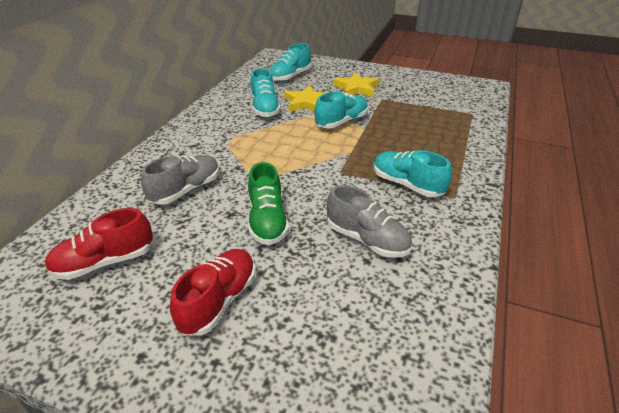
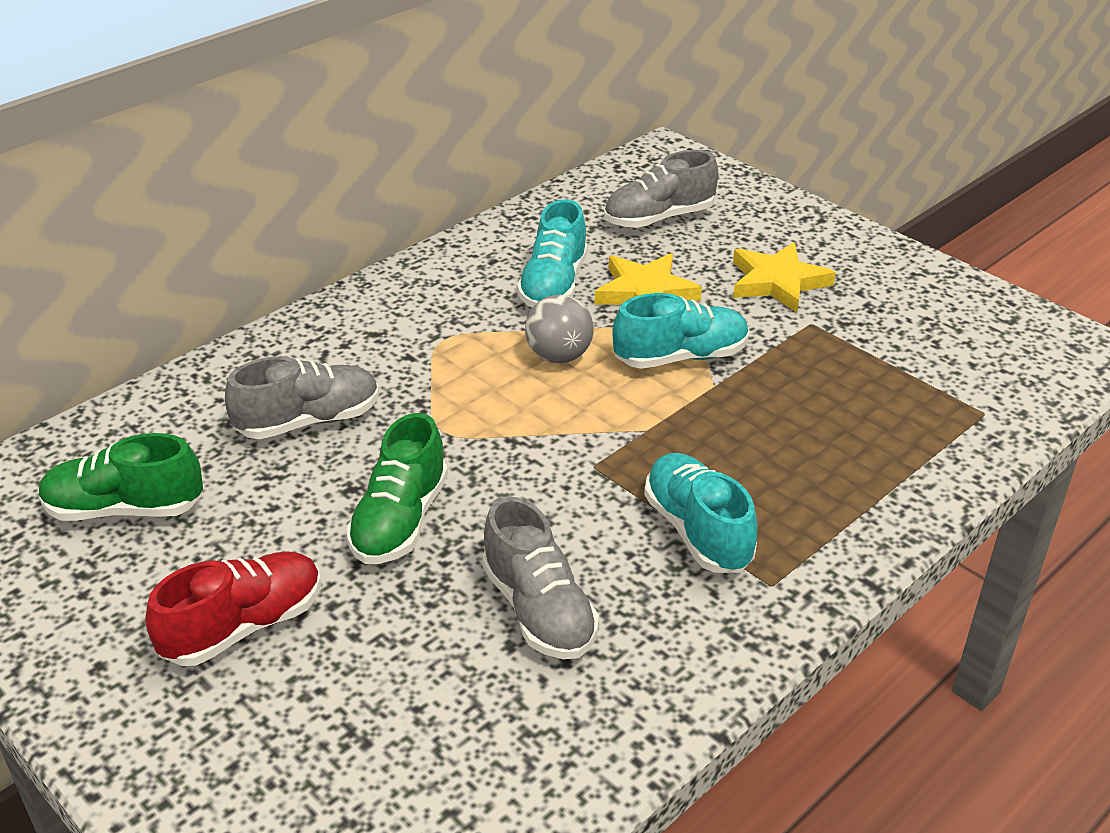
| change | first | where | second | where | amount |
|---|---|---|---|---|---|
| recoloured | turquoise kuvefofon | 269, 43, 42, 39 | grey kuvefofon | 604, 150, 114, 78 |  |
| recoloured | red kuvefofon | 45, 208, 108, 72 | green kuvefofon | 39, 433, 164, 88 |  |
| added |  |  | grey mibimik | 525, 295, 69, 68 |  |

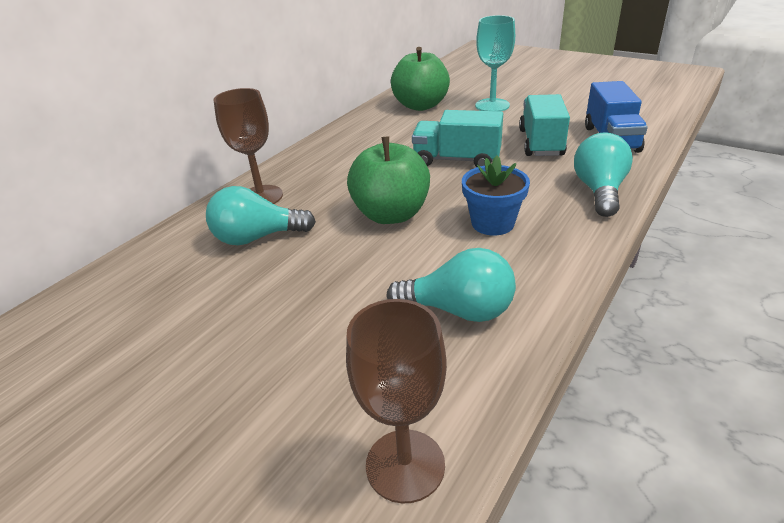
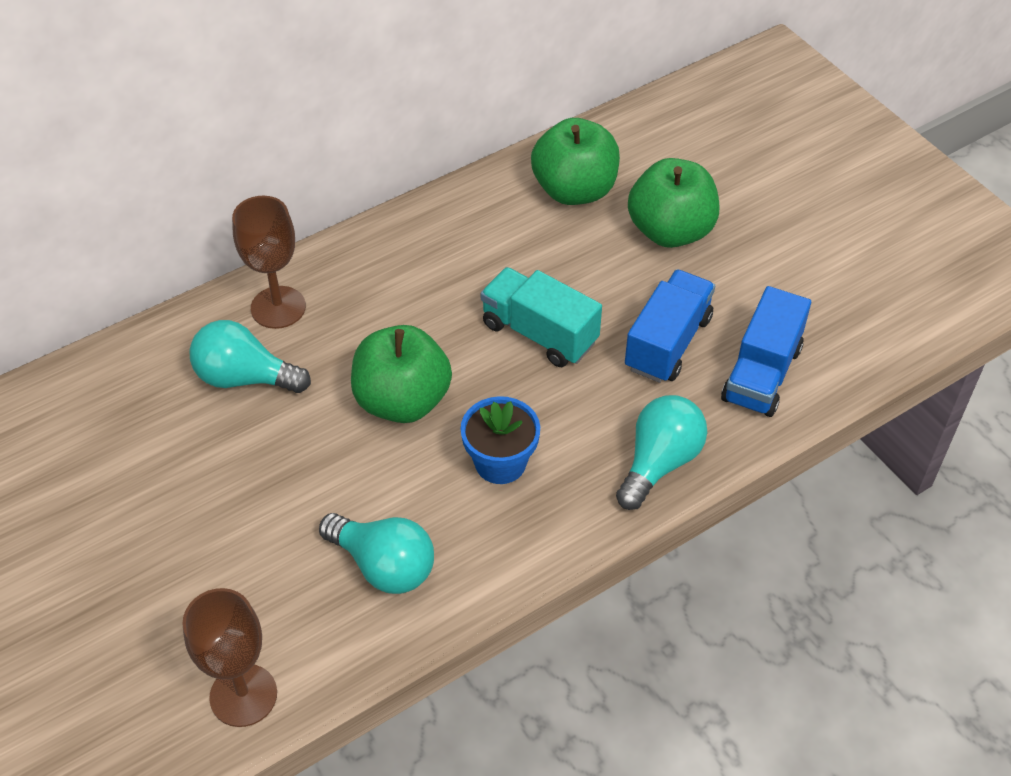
| change | first | where | second | where | amount |
|---|---|---|---|---|---|
| replaced | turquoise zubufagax | 475, 15, 40, 96 | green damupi | 628, 158, 91, 90 |  |
| recoloured | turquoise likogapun | 519, 94, 51, 62 | blue likogapun | 625, 269, 90, 114 |  |

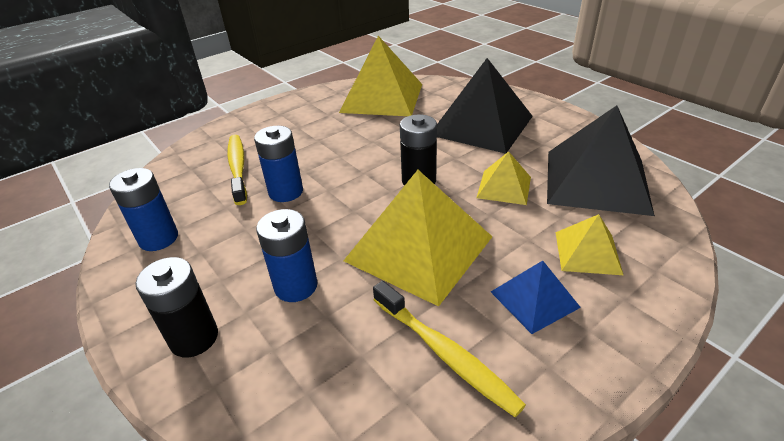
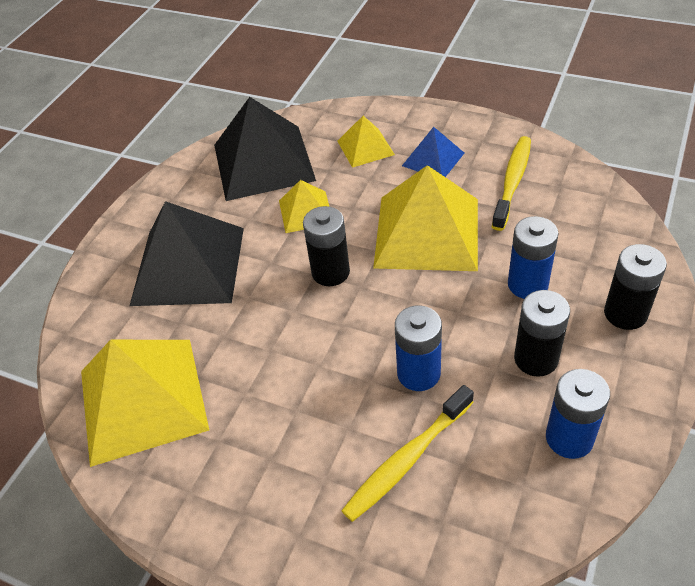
| change | first | where | second | where | amount |
|---|---|---|---|---|---|
| added |  |  | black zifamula | 514, 290, 56, 87 |  |

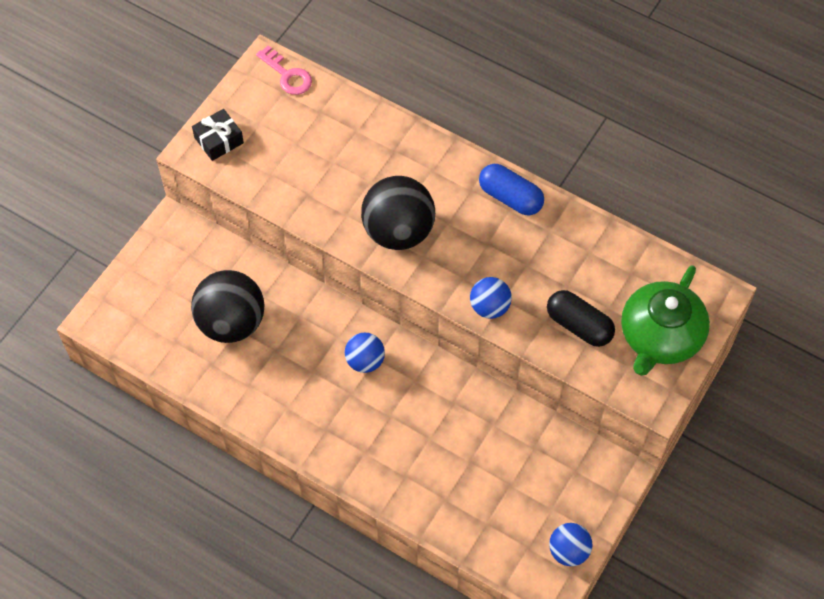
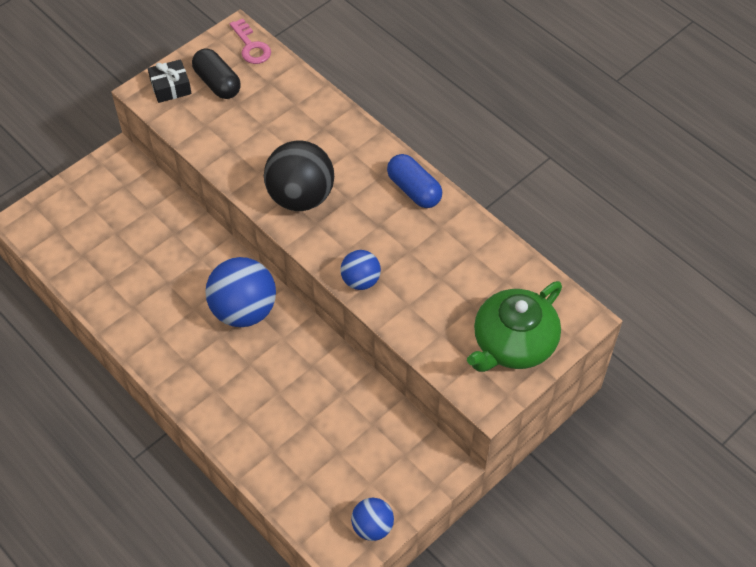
| change | first | where | second | where | amount |
|---|---|---|---|---|---|
| removed | black mibimik | 191, 270, 74, 73 |  |  |  |
| moved | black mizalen | 547, 290, 68, 57 |  | 192, 48, 49, 51 |  |
| resized | blue mibimik | 345, 332, 40, 41 |  | 206, 257, 70, 70 | x1.82 |

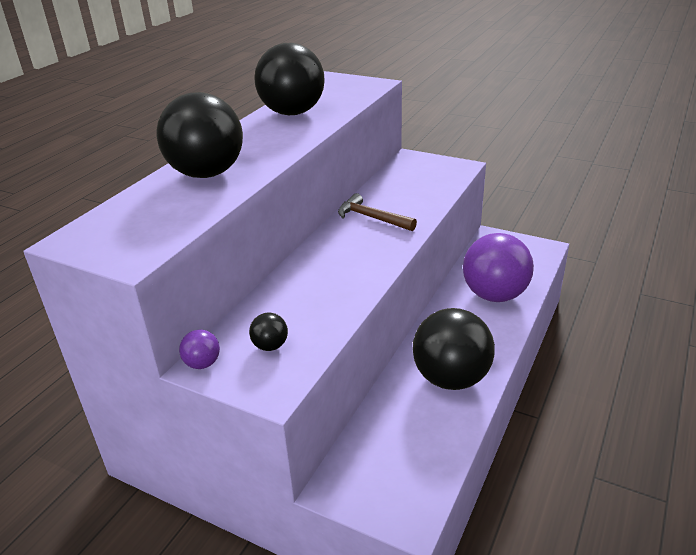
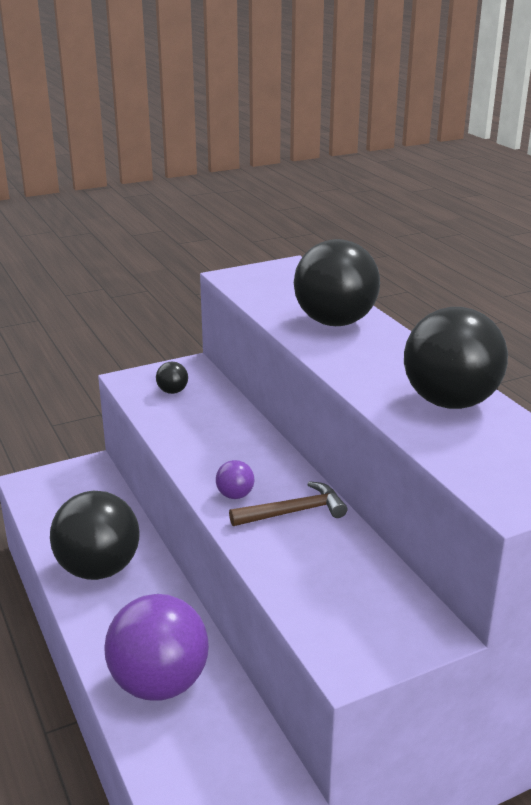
| change | first | where | second | where | amount |
|---|---|---|---|---|---|
| moved | purple mibimik | 179, 330, 41, 39 |  | 216, 460, 38, 39 |  |

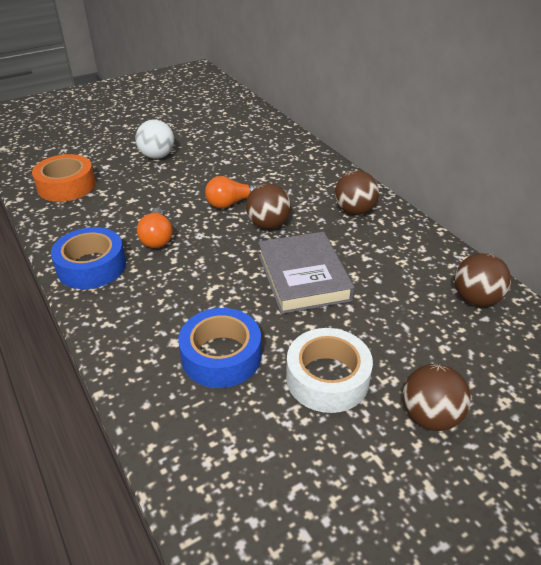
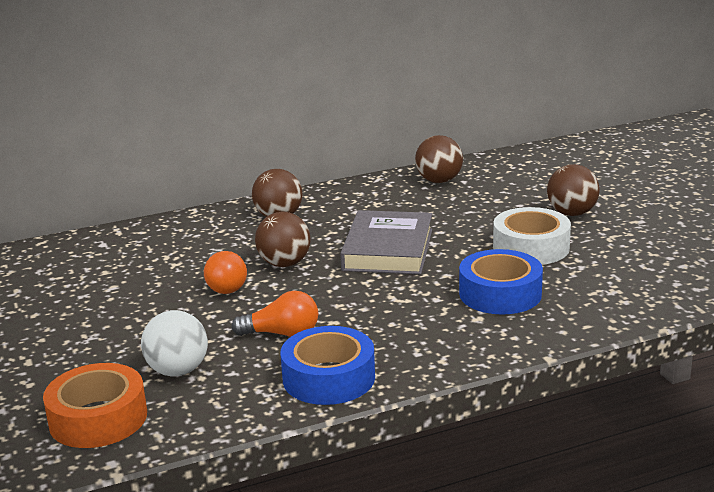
| change | first | where | second | where | amount |
|---|---|---|---|---|---|
| moved | white mibimik | 135, 120, 39, 39 |  | 141, 310, 67, 66 |  |
| turned | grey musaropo | 258, 232, 97, 82 |  | 340, 210, 92, 64 | 75 degrees counterclockwise |

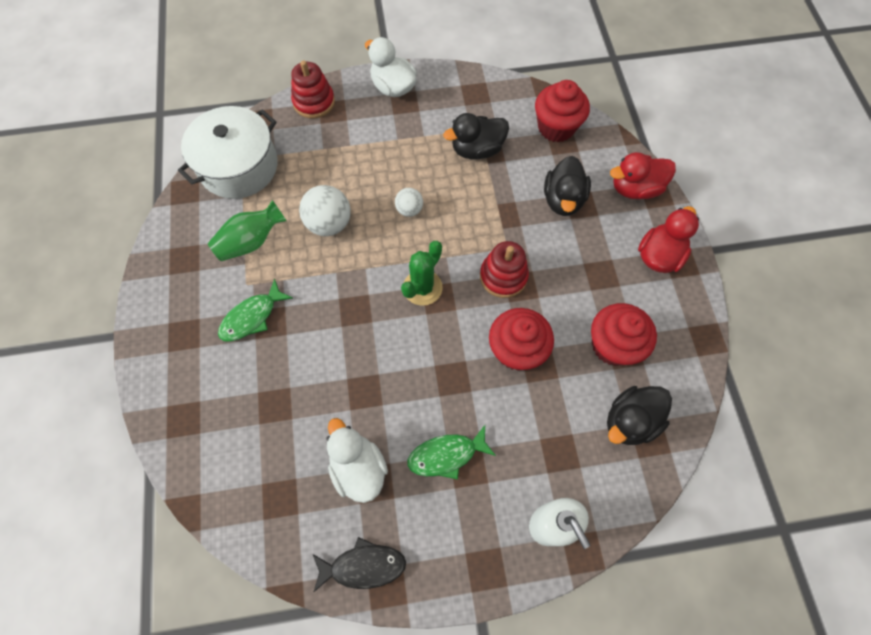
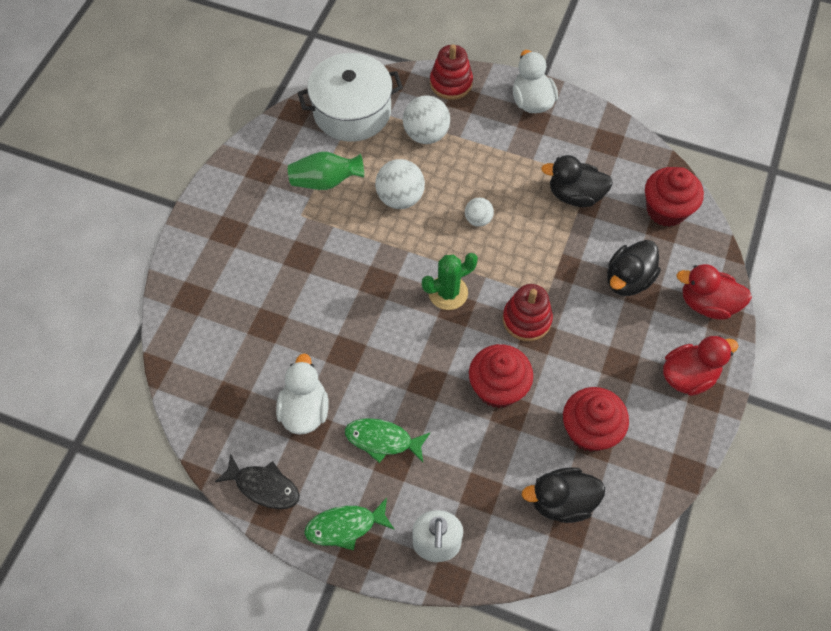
| change | first | where | second | where | amount |
|---|---|---|---|---|---|
| moved | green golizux | 218, 278, 75, 64 |  | 304, 498, 90, 53 |  |
| added |  |  | white mibimik | 403, 95, 47, 49 |  |

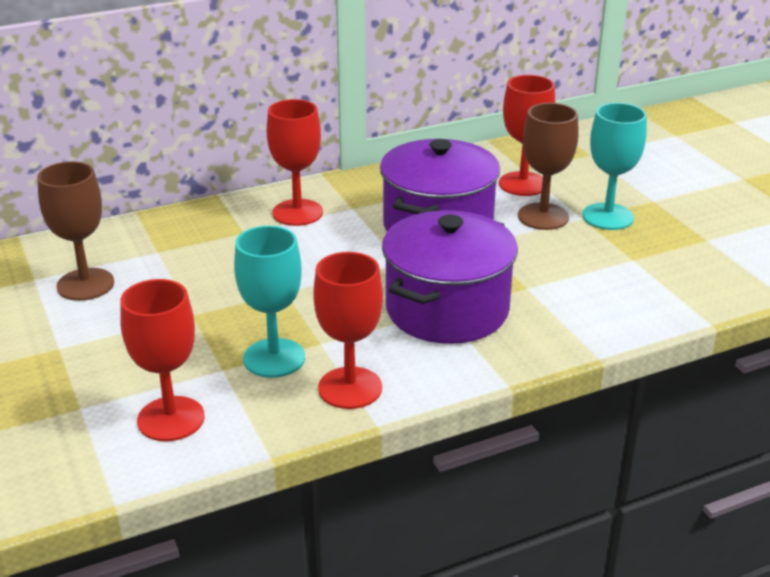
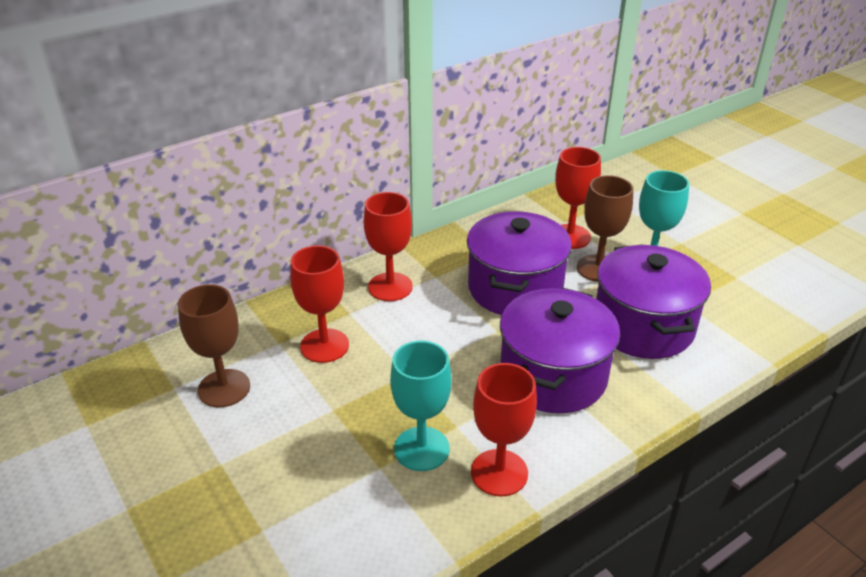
| change | first | where | second | where | amount |
|---|---|---|---|---|---|
| moved | red zubufagax | 120, 279, 85, 162 |  | 290, 245, 59, 118 |  |
| added |  |  | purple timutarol | 596, 244, 115, 115 |  |

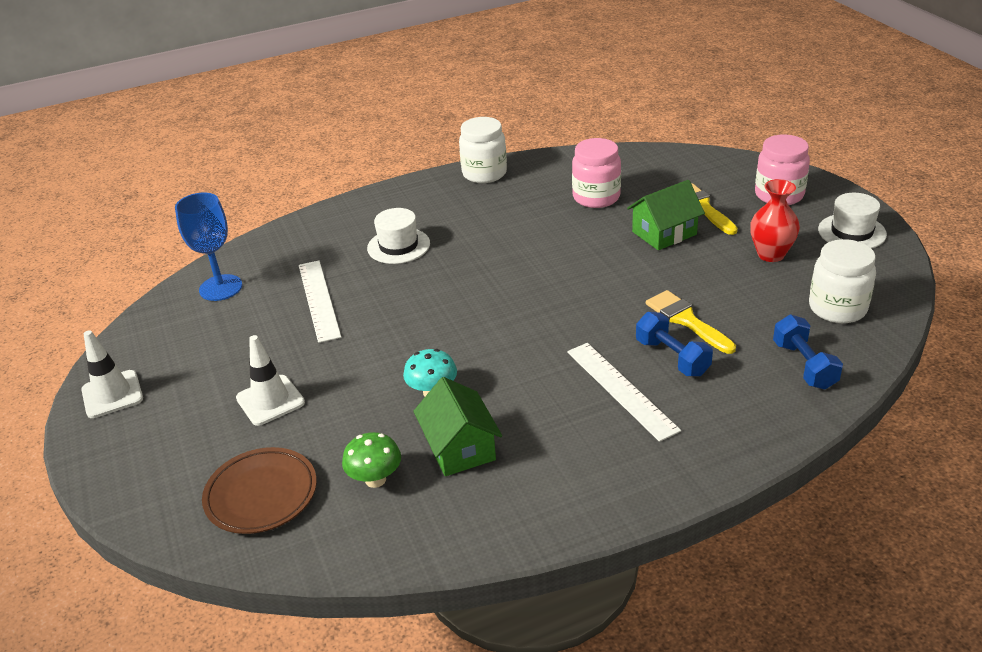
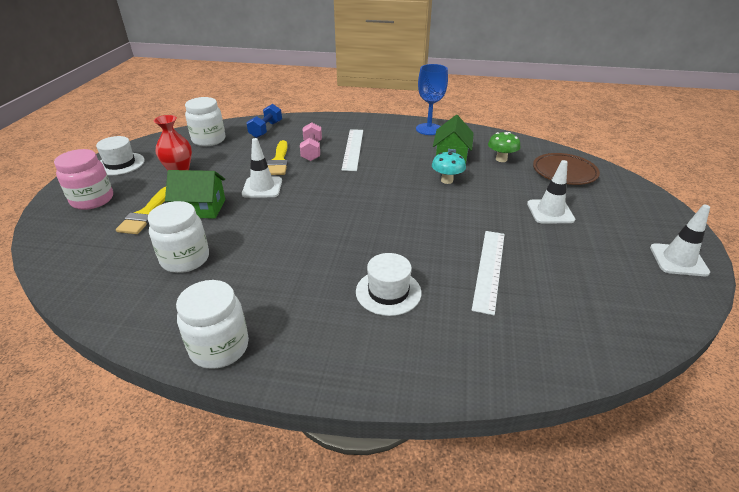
| change | first | where | second | where | amount |
|---|---|---|---|---|---|
| recoloured | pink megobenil | 572, 138, 49, 70 | white megobenil | 148, 201, 61, 72 |  |
| moved | blue zubufagax | 175, 193, 67, 108 |  | 416, 64, 32, 71 |  |
| recoloured | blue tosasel | 636, 312, 77, 64 | pink tosasel | 300, 122, 22, 39 |  |
| added |  |  | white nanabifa | 242, 138, 40, 60 |  |

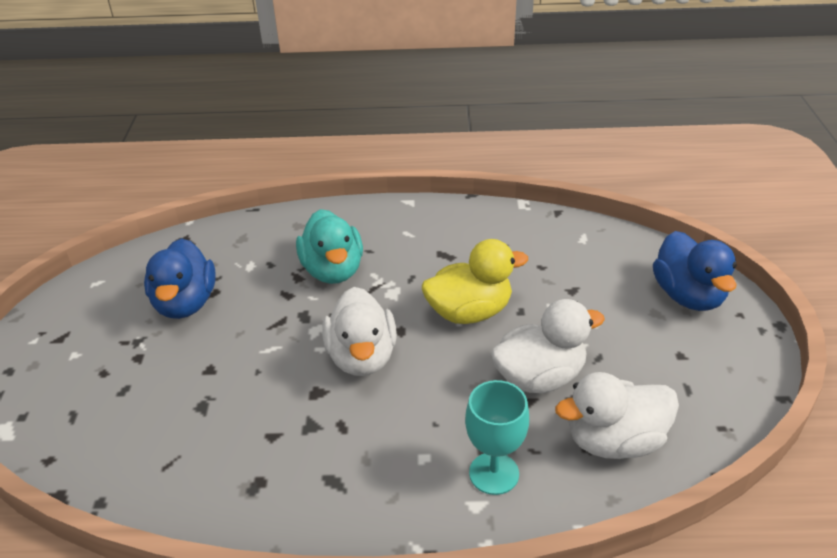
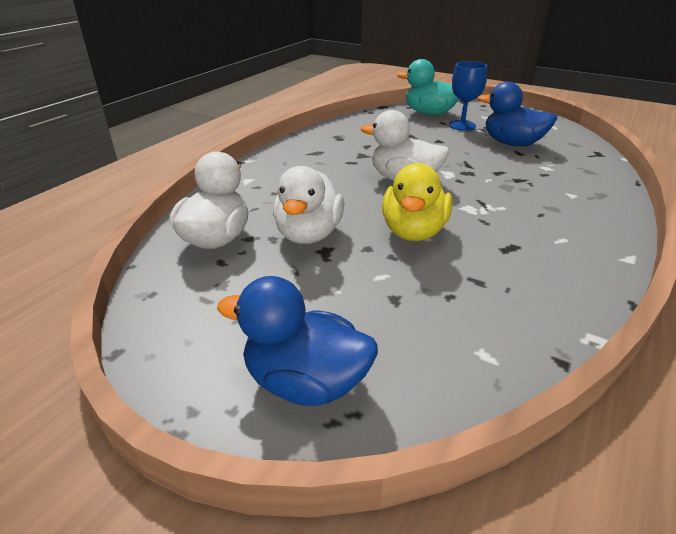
| change | first | where | second | where | amount |
|---|---|---|---|---|---|
| moved | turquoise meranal | 296, 209, 67, 75 |  | 397, 59, 62, 56 |  |
| removed | turquoise zubufagax | 465, 380, 64, 115 |  |  |  |
| added |  |  | blue zubufagax | 449, 61, 38, 70 |  |

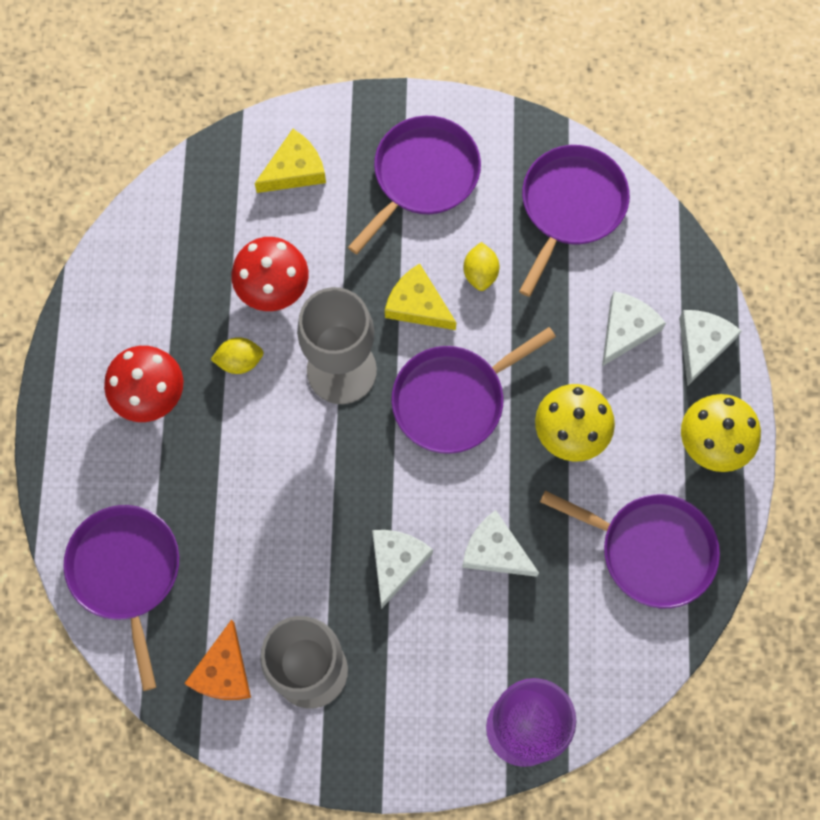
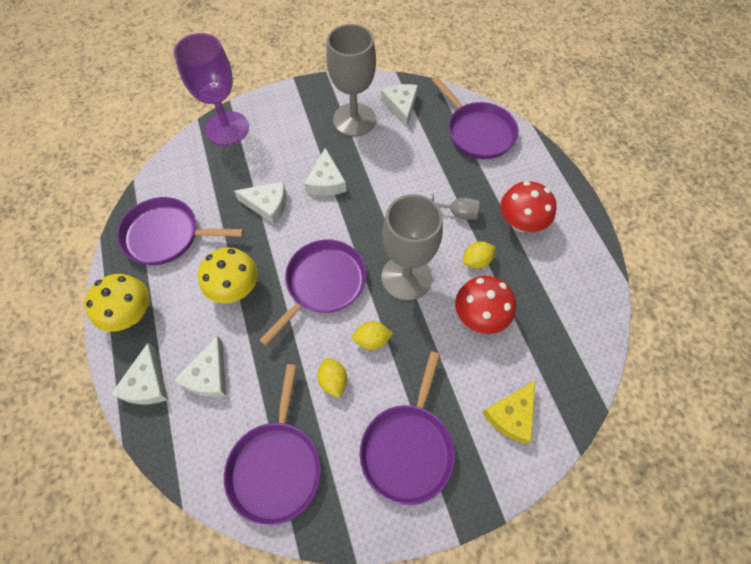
| change | first | where | second | where | amount |
|---|---|---|---|---|---|
| replaced | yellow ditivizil | 385, 264, 71, 66 | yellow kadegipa | 352, 321, 41, 29 |  |
| recoloured | orange ditivizil | 184, 620, 67, 80 | white ditivizil | 381, 84, 37, 44 |  |
| added |  |  | grey zubufagax | 431, 194, 48, 26 |  |

